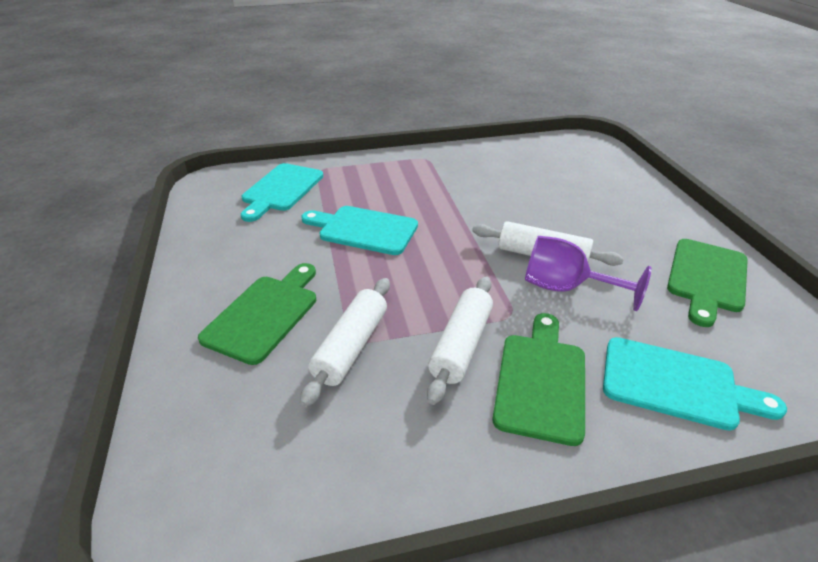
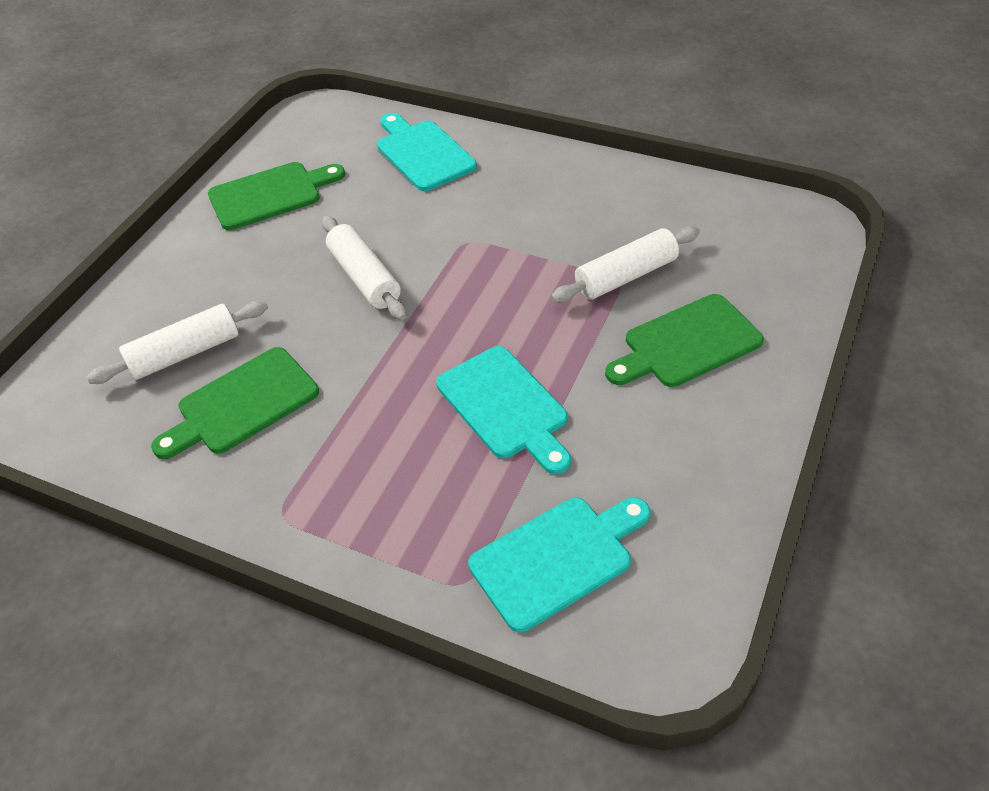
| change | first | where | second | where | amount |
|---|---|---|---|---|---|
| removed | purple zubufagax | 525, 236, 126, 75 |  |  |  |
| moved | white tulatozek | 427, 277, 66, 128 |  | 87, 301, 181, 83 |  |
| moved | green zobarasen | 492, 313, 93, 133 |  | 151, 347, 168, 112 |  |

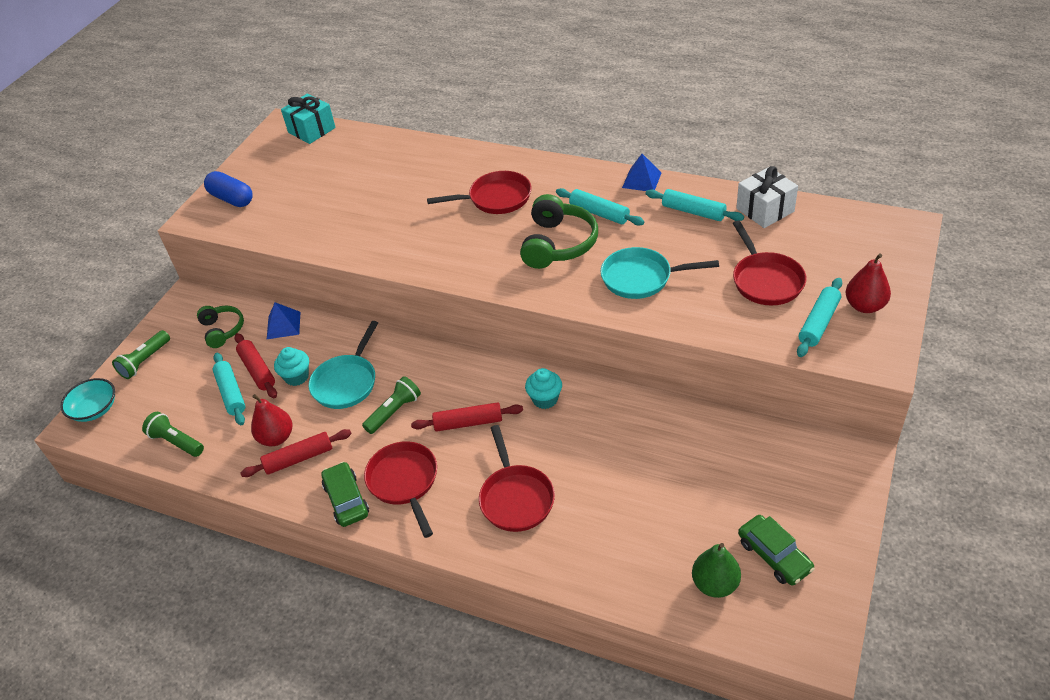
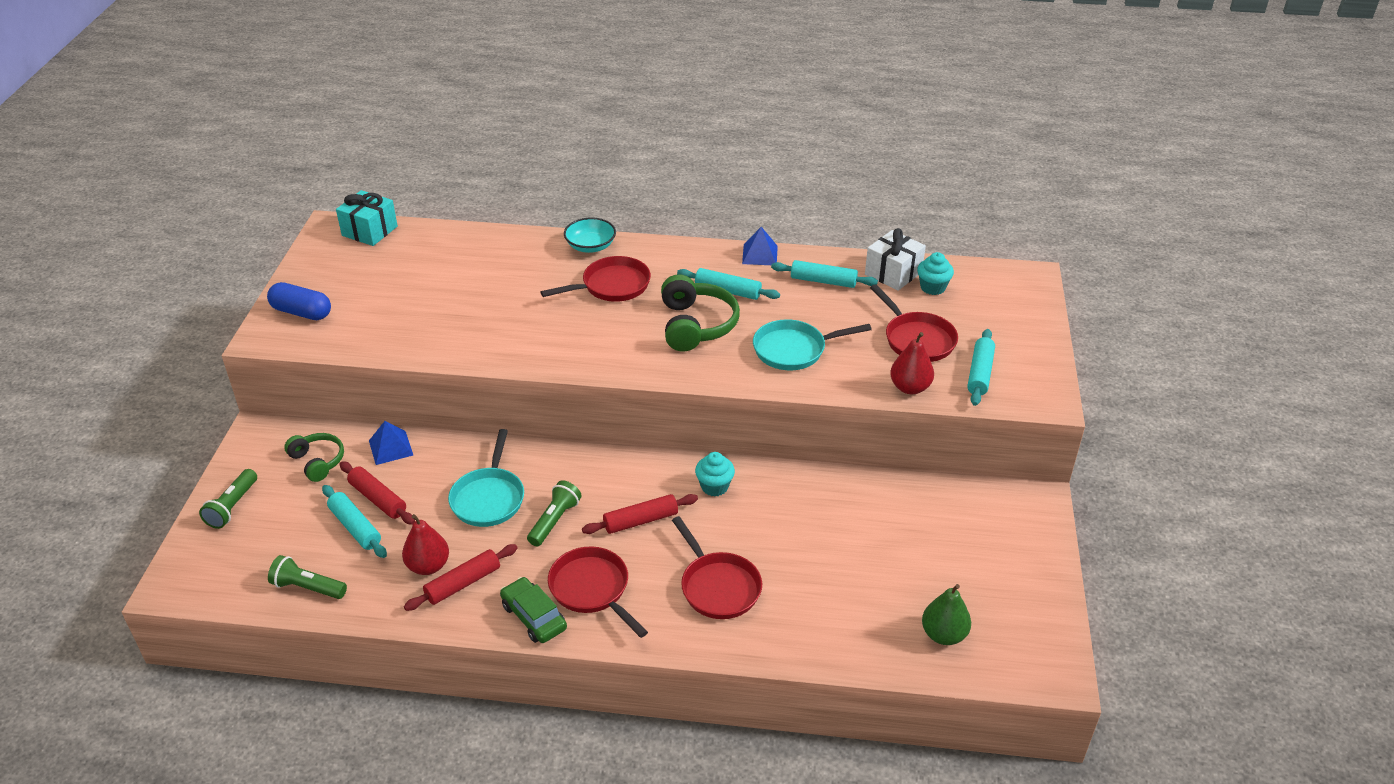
| change | first | where | second | where | amount |
|---|---|---|---|---|---|
| moved | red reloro | 846, 253, 45, 60 |  | 890, 332, 44, 62 |  |
| moved | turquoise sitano | 274, 347, 35, 39 |  | 917, 252, 37, 43 |  |
| moved | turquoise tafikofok | 60, 378, 55, 44 |  | 564, 218, 52, 35 |  |
| removed | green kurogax | 738, 515, 77, 71 |  |  |  |

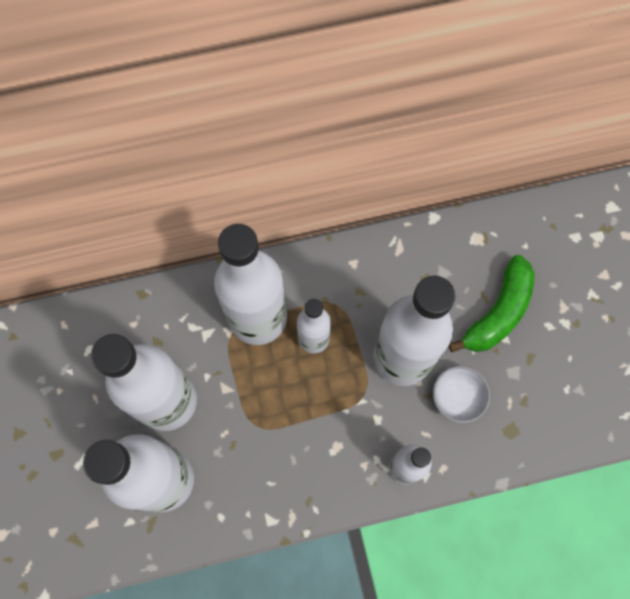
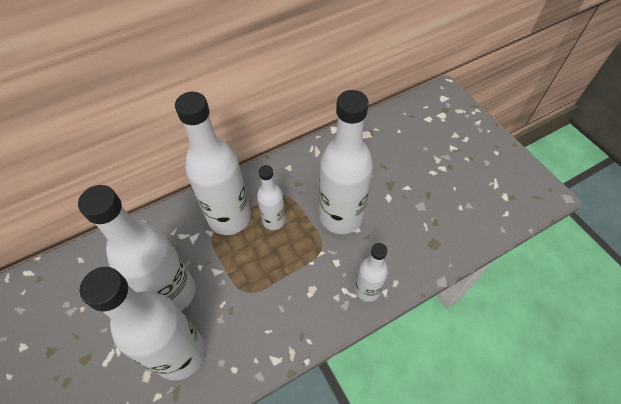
| change | first | where | second | where | amount |
|---|---|---|---|---|---|
| removed | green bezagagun | 449, 255, 86, 97 |  |  |  |
| removed | white tafikofok | 433, 366, 57, 57 |  |  |  |

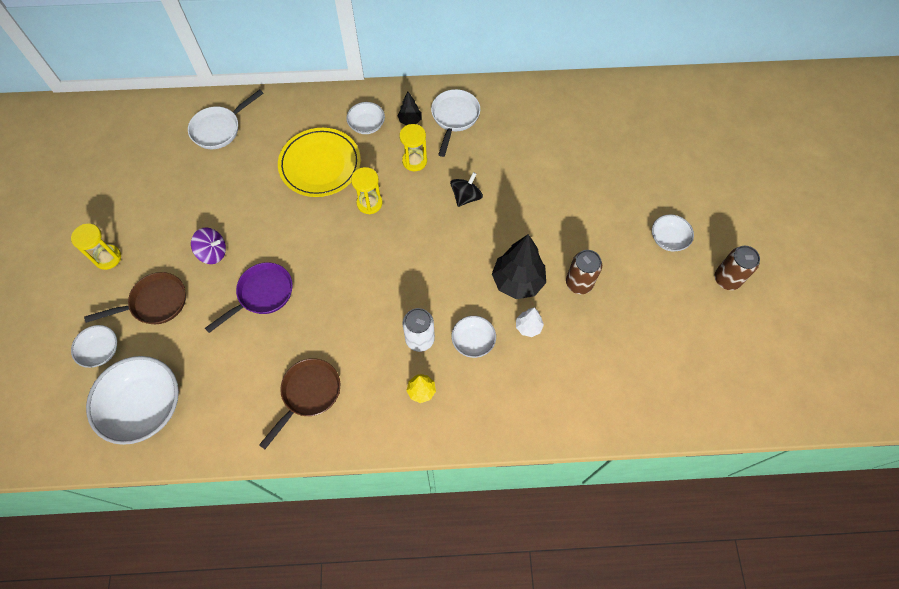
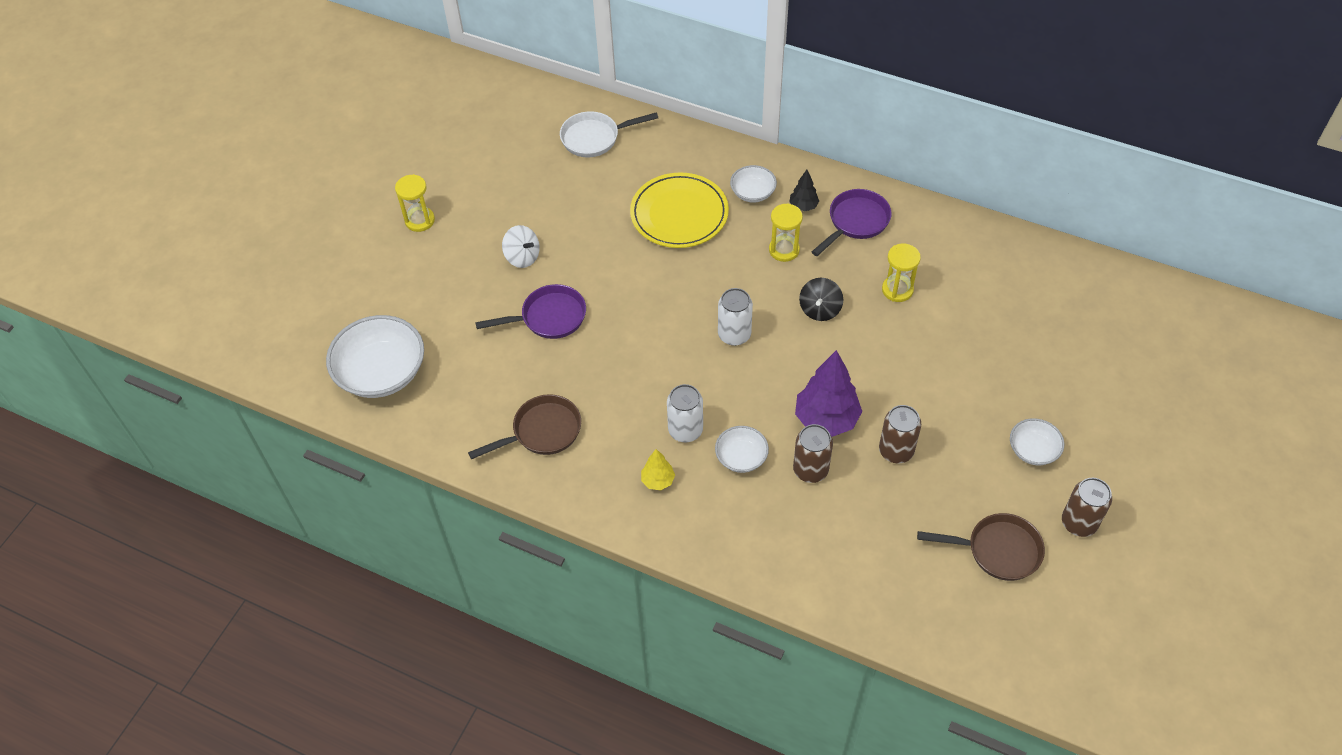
| change | first | where | second | where | amount |
|---|---|---|---|---|---|
| recoloured | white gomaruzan | 431, 89, 49, 68 | purple gomaruzan | 812, 189, 79, 67 |  |
| moved | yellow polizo | 351, 167, 32, 47 |  | 882, 244, 39, 58 |  |
| turned | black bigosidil | 450, 172, 33, 35 |  | 799, 278, 44, 43 | 135 degrees clockwise |
| recoloured | purple bigosidil | 191, 228, 35, 36 | white bigosidil | 502, 225, 38, 43 |  |
| recoloured | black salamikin | 492, 234, 54, 65 | purple salamikin | 795, 350, 67, 87 |  |
| moved | brown gomaruzan | 84, 272, 102, 52 |  | 917, 513, 128, 68 |  |
| replaced | white salamikin | 516, 307, 28, 30 | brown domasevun | 793, 424, 40, 59 |  |
| removed | white tafikofok | 71, 325, 46, 43 |  |  |  |
| added |  |  | white domasevun | 718, 288, 35, 58 |  |

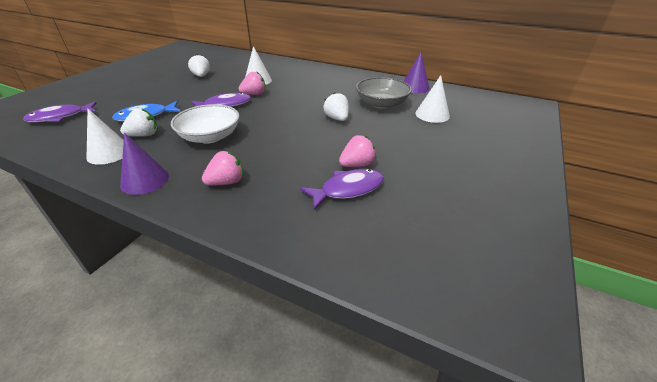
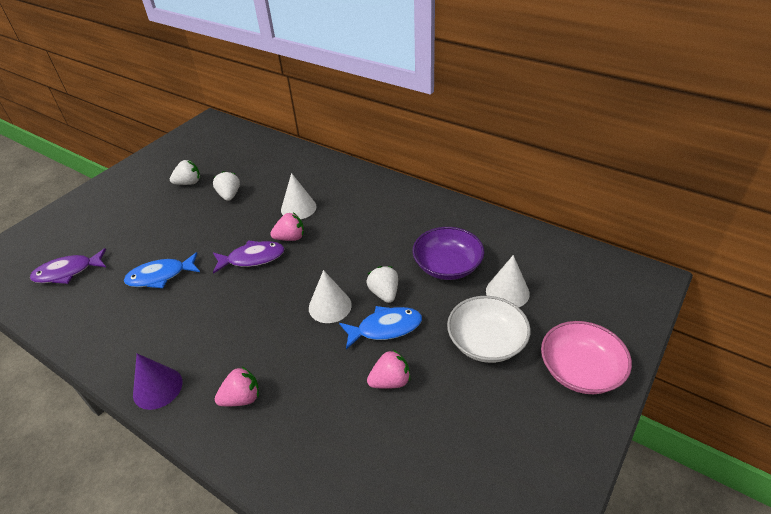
| change | first | where | second | where | amount |
|---|---|---|---|---|---|
| removed | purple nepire | 404, 53, 26, 40 |  |  |  |
| recoloured | grey tafikofok | 356, 77, 56, 32 | purple tafikofok | 412, 227, 72, 53 |  |
| moved | white tafikofok | 171, 104, 68, 40 |  | 447, 296, 84, 67 |  |
| moved | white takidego | 120, 108, 38, 29 |  | 170, 160, 30, 25 |  |
| moved | white nepire | 87, 109, 37, 56 |  | 309, 270, 43, 53 |  |
| removed | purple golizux | 300, 169, 84, 41 |  |  |  |
| added |  |  | blue golizux | 339, 306, 83, 43 |  |
| added |  |  | pink tafikofok | 541, 321, 91, 73 |  |

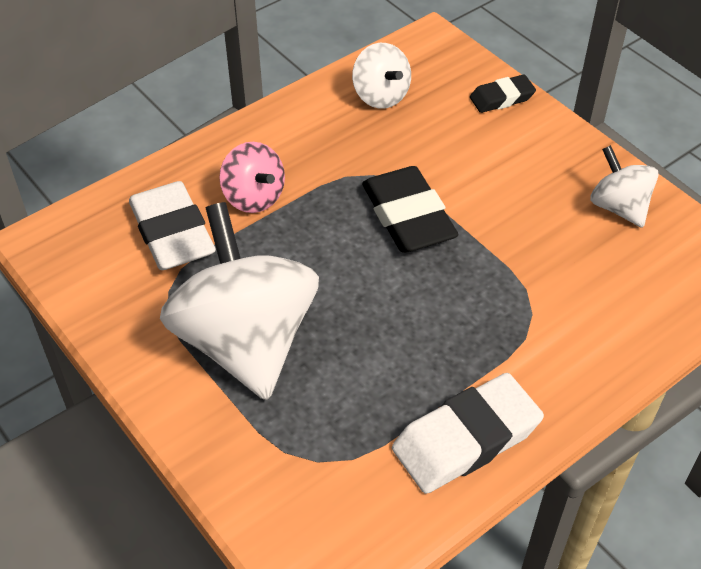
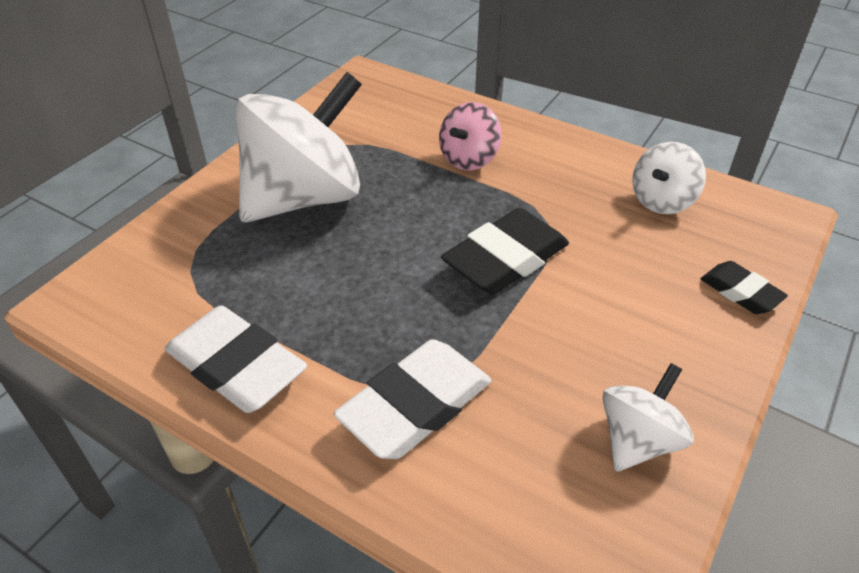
| change | first | where | second | where | amount |
|---|---|---|---|---|---|
| moved | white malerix | 129, 181, 87, 89 |  | 334, 339, 157, 120 |  |

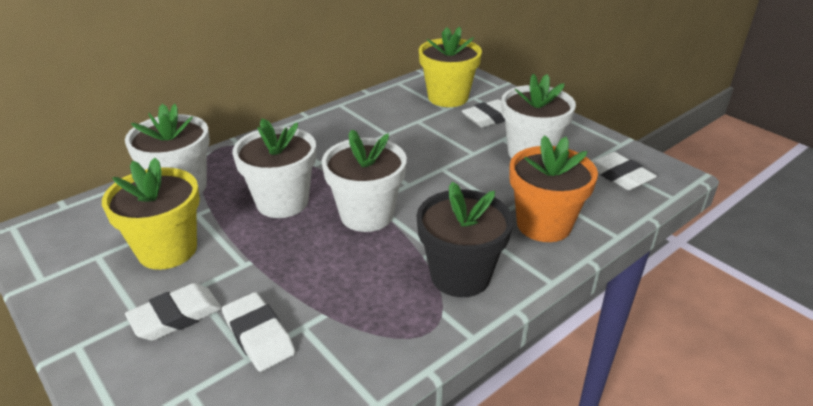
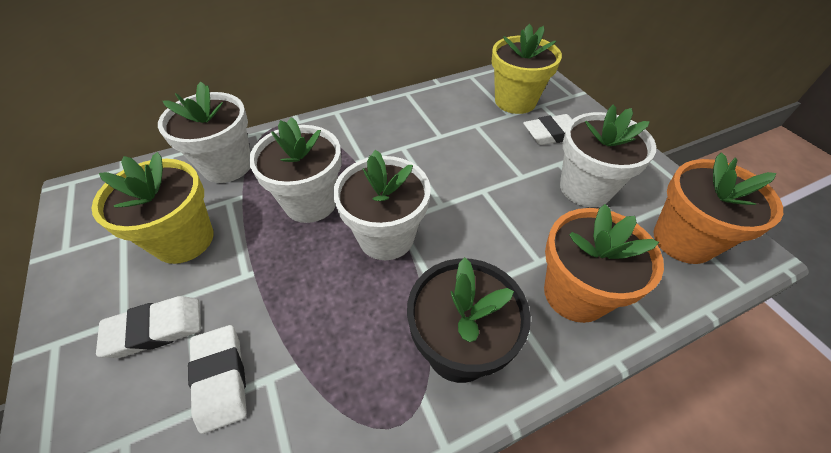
| change | first | where | second | where | amount |
|---|---|---|---|---|---|
| replaced | white malerix | 592, 152, 65, 38 | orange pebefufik | 654, 152, 129, 112 |  |

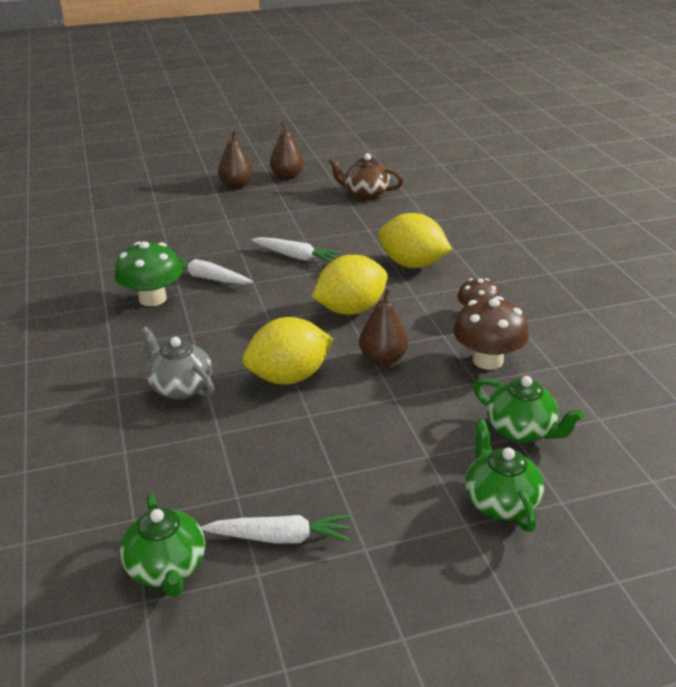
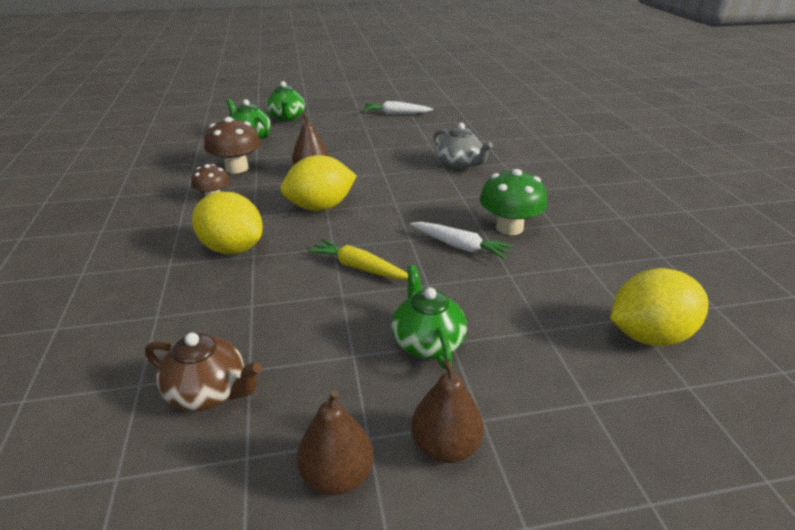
| change | first | where | second | where | amount |
|---|---|---|---|---|---|
| recoloured | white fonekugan | 251, 237, 90, 26 | yellow fonekugan | 307, 239, 101, 40 |  |
| moved | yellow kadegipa | 242, 317, 91, 68 |  | 610, 268, 99, 78 |  |
| moved | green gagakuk | 120, 494, 85, 103 |  | 391, 265, 76, 104 |  |

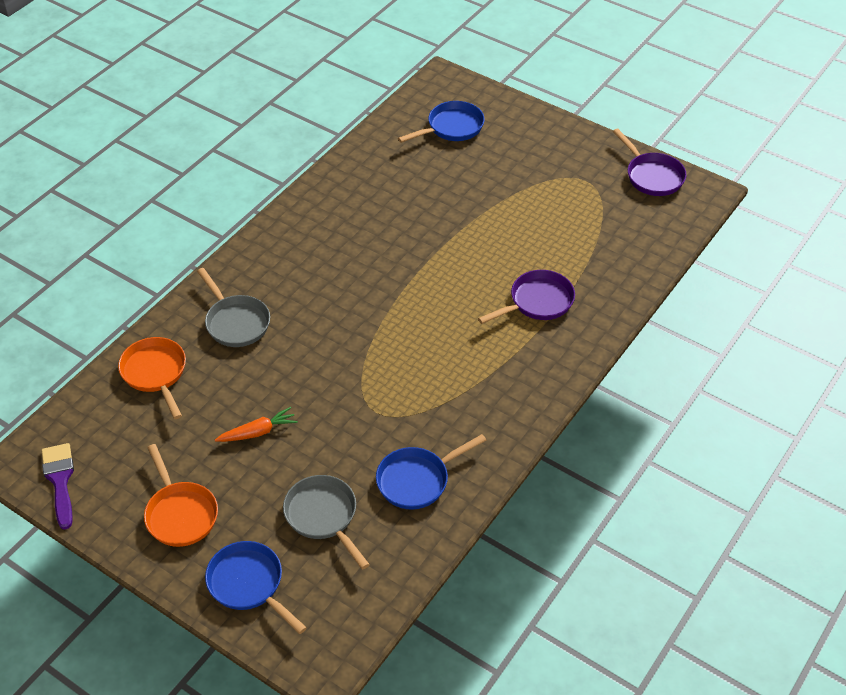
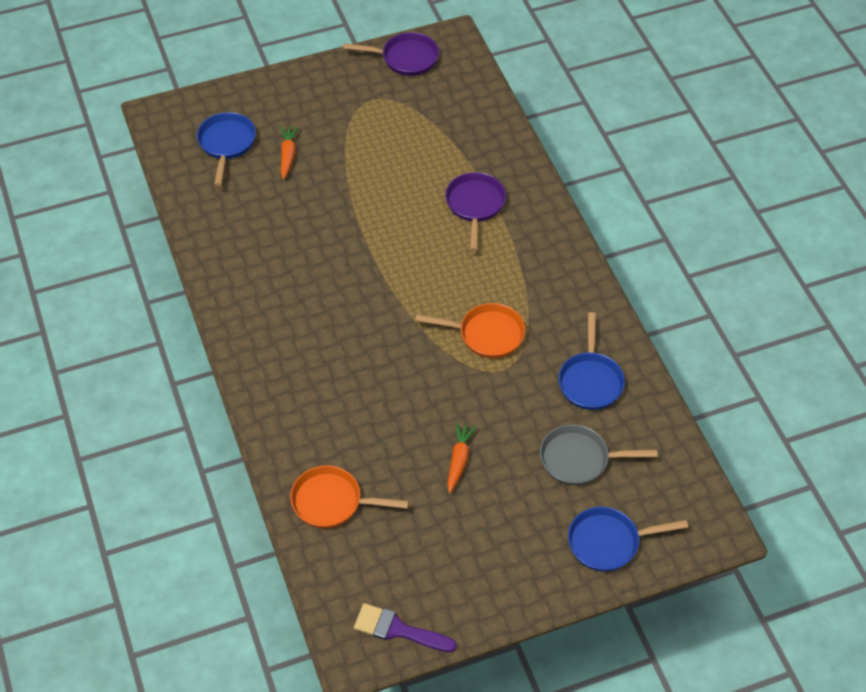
| change | first | where | second | where | amount |
|---|---|---|---|---|---|
| removed | grey gomaruzan | 197, 268, 73, 79 |  |  |  |
| moved | orange gomaruzan | 144, 444, 74, 103 |  | 415, 303, 110, 55 |  |
| added |  |  | orange fonekugan | 281, 126, 18, 54 |  |

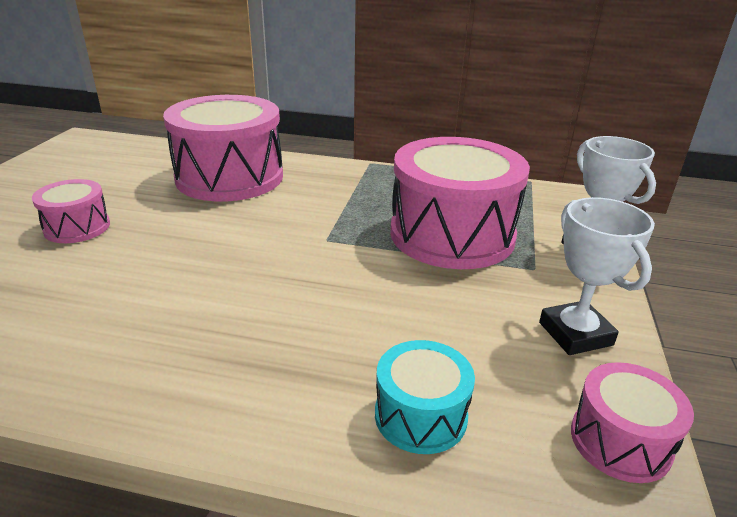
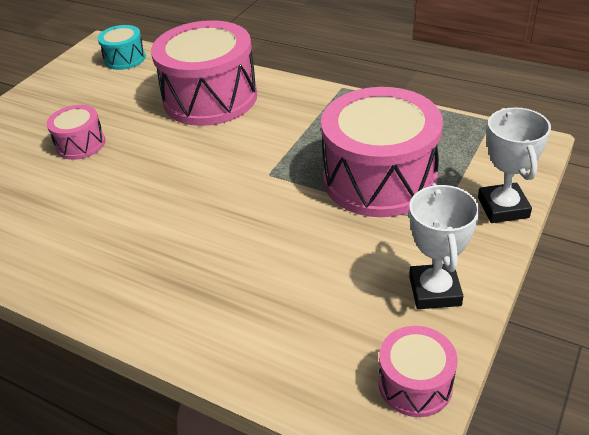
| change | first | where | second | where | amount |
|---|---|---|---|---|---|
| moved | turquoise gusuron | 375, 340, 100, 114 |  | 97, 25, 49, 45 |  |

